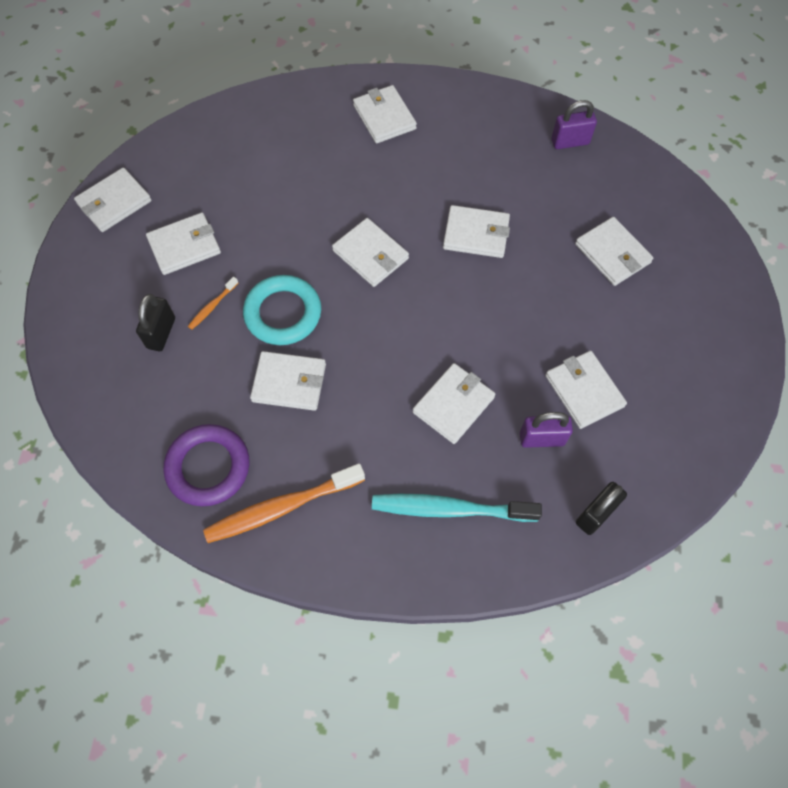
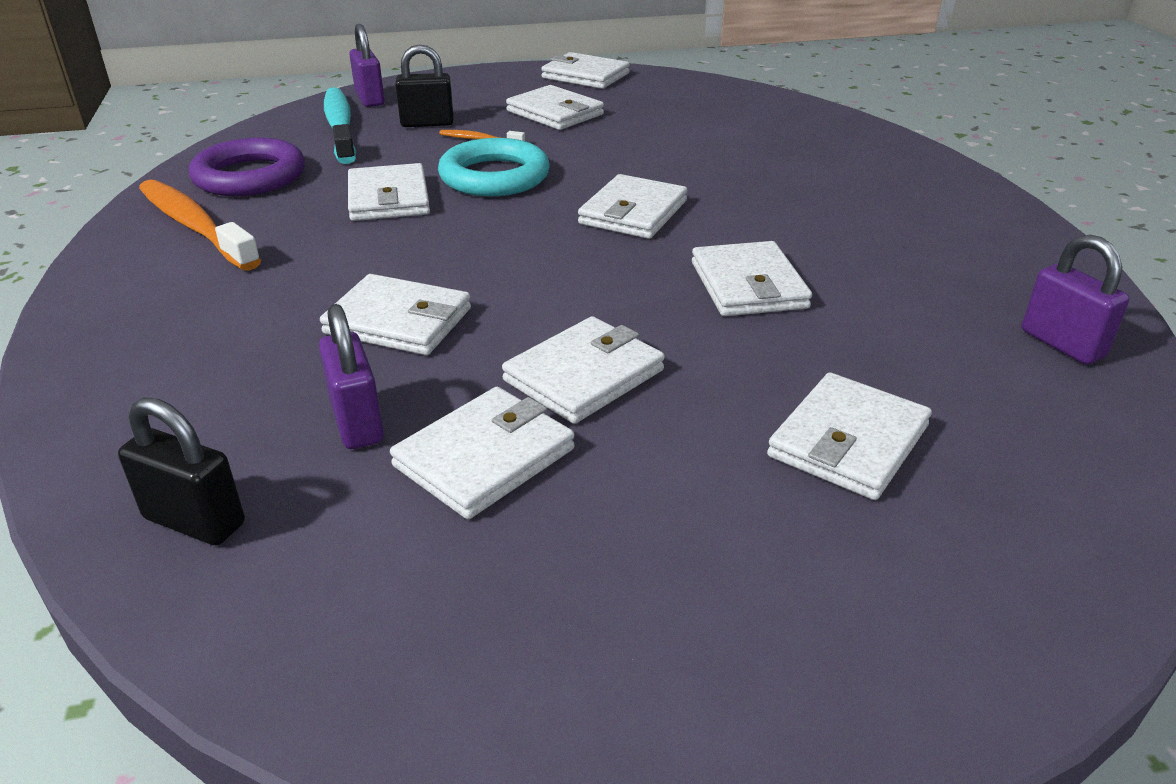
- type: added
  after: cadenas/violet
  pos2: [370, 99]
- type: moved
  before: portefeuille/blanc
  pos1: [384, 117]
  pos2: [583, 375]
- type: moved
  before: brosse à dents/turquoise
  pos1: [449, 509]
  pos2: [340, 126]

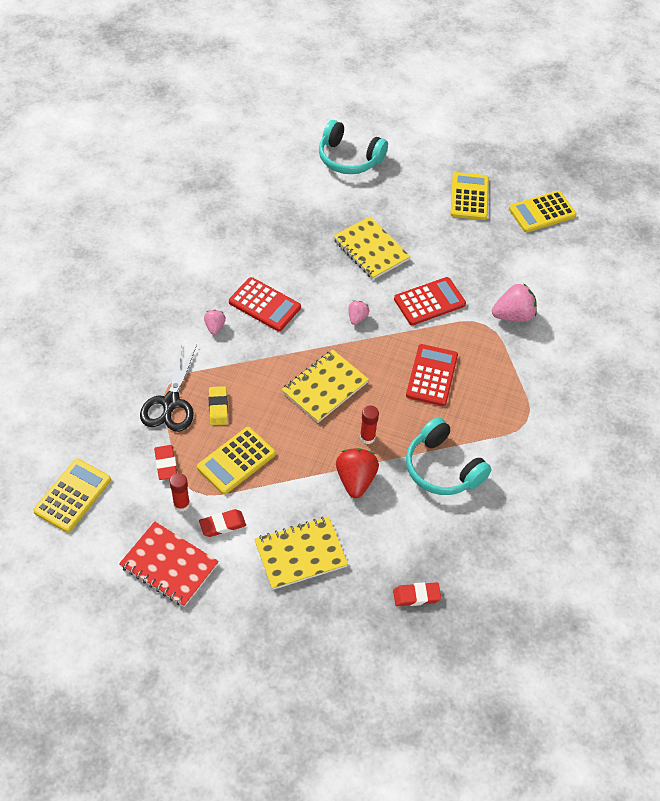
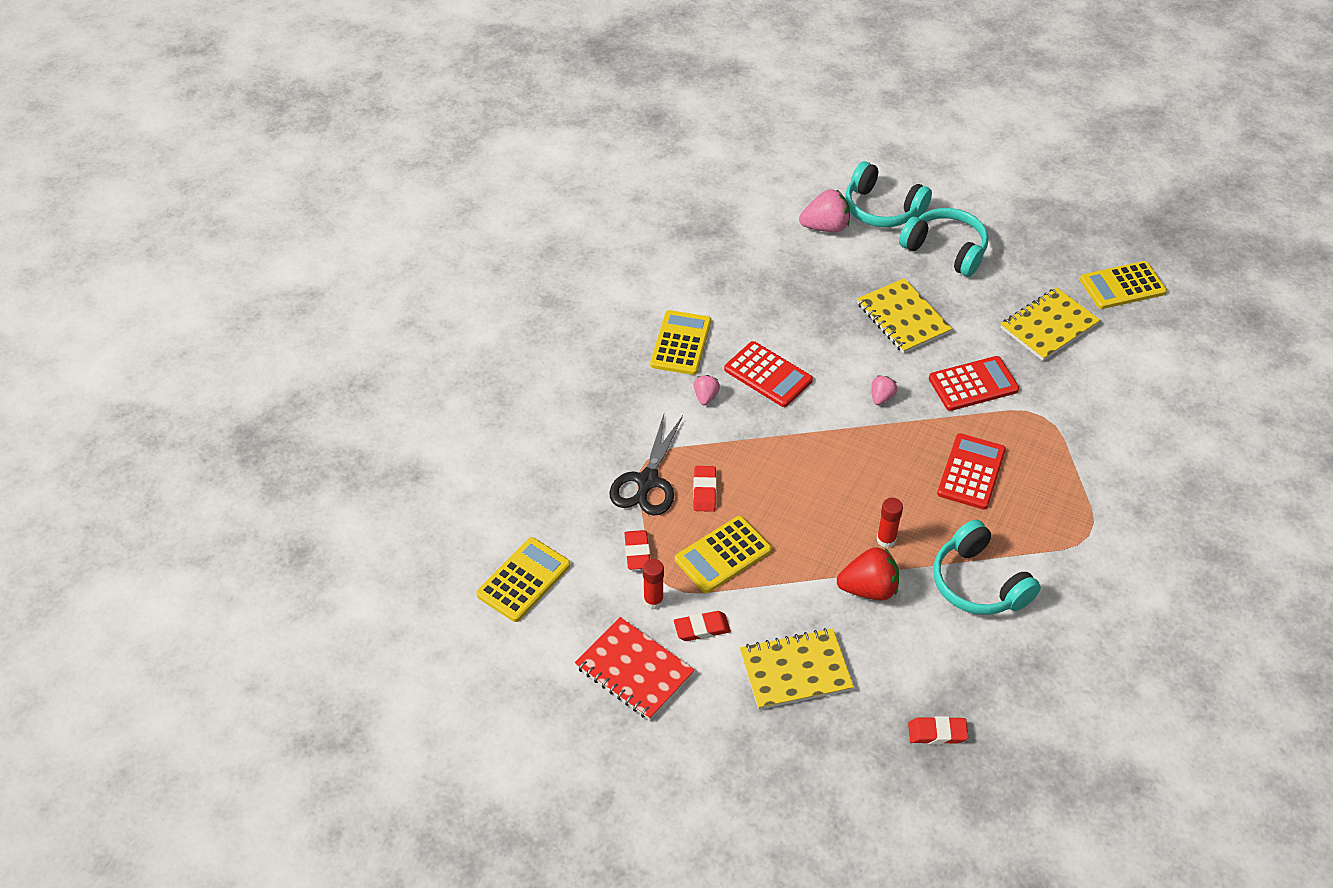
- type: added
  after: casque audio/turquoise
  pos2: [946, 250]
- type: moved
  before: carnet/jaune
  pos1: [325, 387]
  pos2: [1049, 326]
- type: moved
  before: calculatrice/jaune
  pos1: [469, 197]
  pos2: [681, 343]
- type: moved
  before: fraise/rose
  pos1: [513, 315]
  pos2: [825, 227]
- type: recoloured
  before: gomme/jaune
  after: gomme/rouge
  pos1: [218, 407]
  pos2: [704, 491]
- type: turned
  before: fraise/rouge
  pos1: [355, 480]
  pos2: [868, 589]
  turn: 75

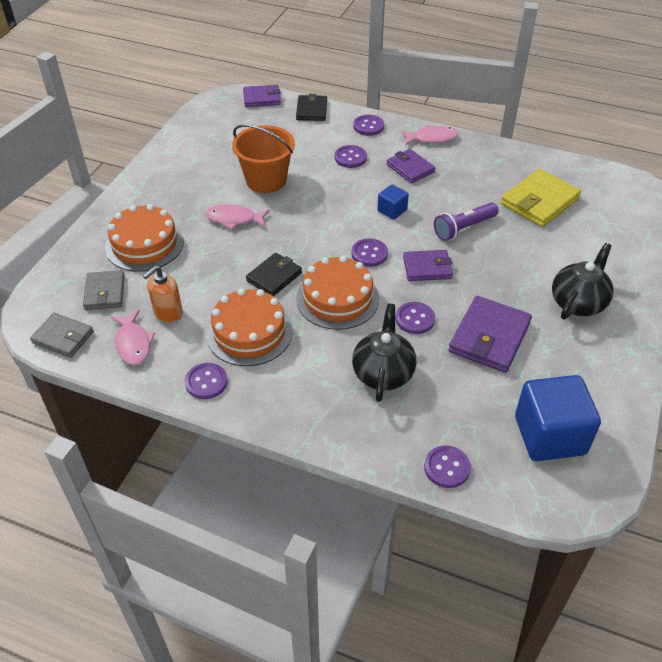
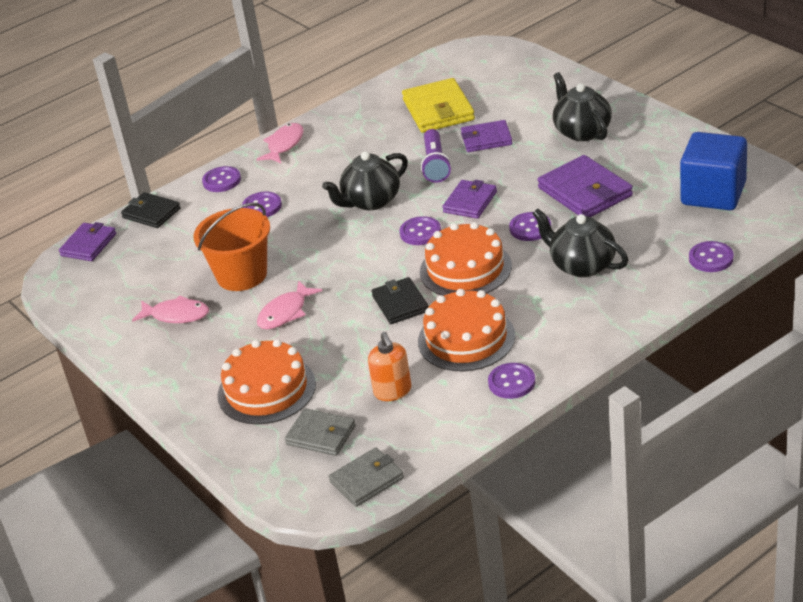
- type: moved
  before: poisson/rose
  pos1: [133, 344]
  pos2: [176, 315]
- type: moved
  before: portefeuille/violet
  pos1: [410, 168]
  pos2: [486, 139]
- type: replaced
  before: cube/bleu
  after: théière/noir
  pos1: [392, 210]
  pos2: [370, 201]

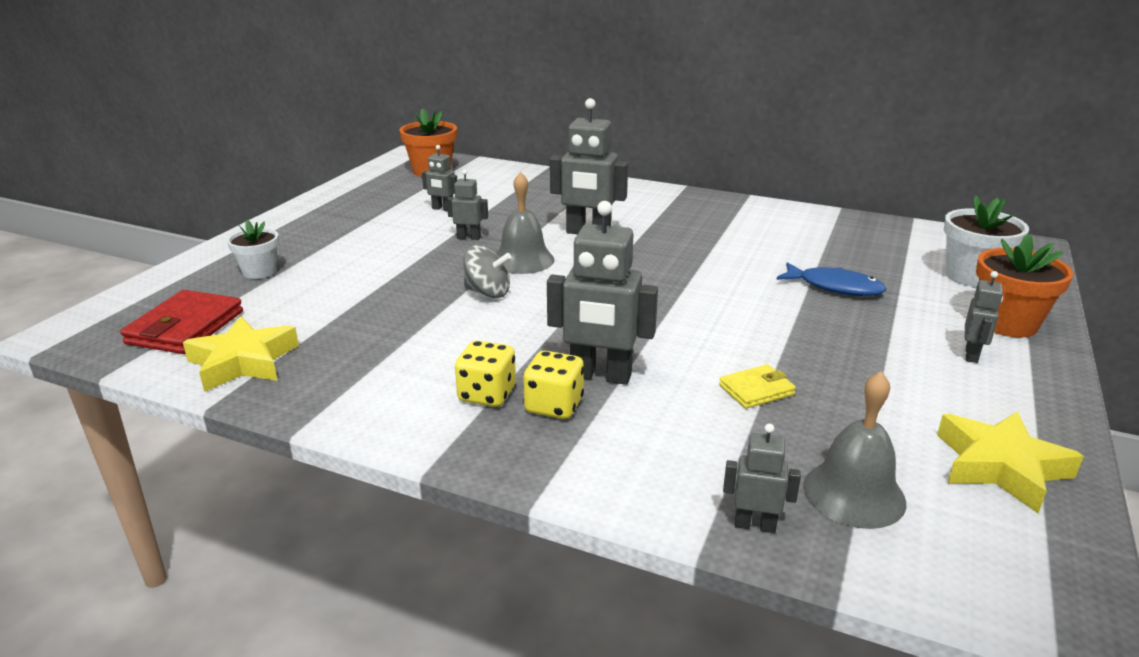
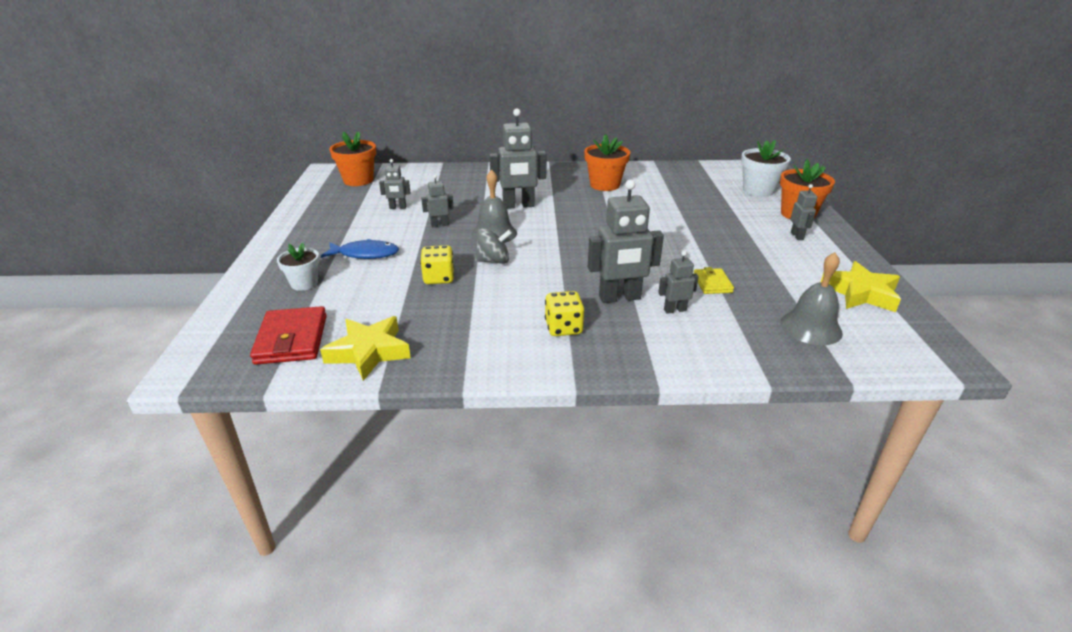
- type: added
  after: pot de fleurs/orange
  pos2: [605, 185]
- type: moved
  before: dé/jaune
  pos1: [554, 406]
  pos2: [439, 278]
- type: moved
  before: robot/gris
  pos1: [755, 525]
  pos2: [674, 310]
- type: moved
  before: poisson/bleu
  pos1: [835, 287]
  pos2: [365, 254]
- type: turned
  before: portefeuille/jaune
  pos1: [756, 390]
  pos2: [712, 283]
  turn: -45

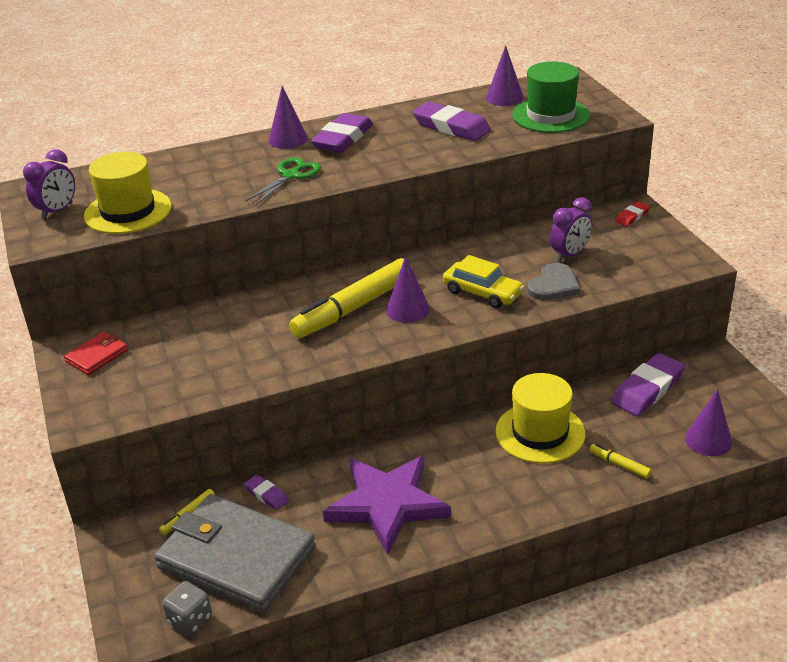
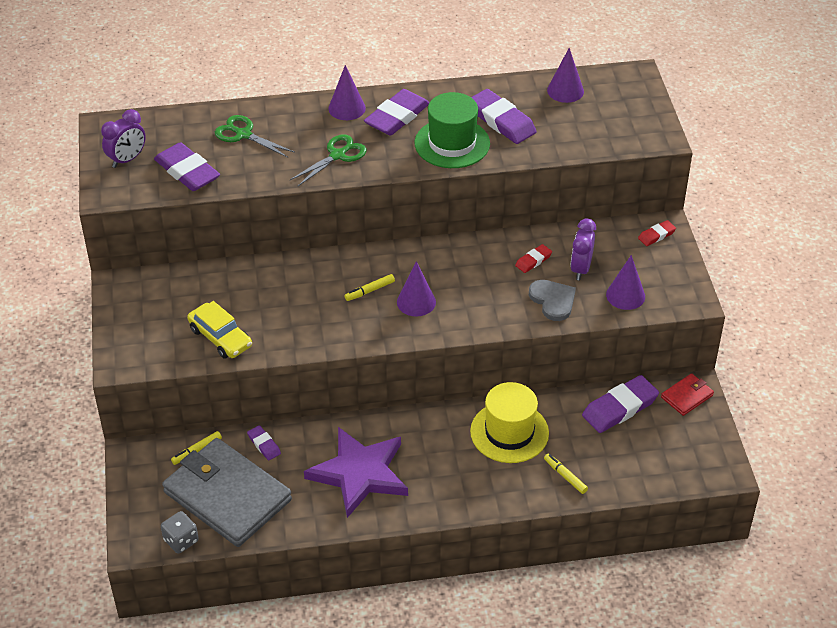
- type: added
  after: ciseaux/vert
  pos2: [243, 134]
- type: added
  after: gomme/rouge
  pos2: [533, 260]
- type: moved
  before: portefeuille/rouge
  pos1: [97, 356]
  pos2: [687, 396]
- type: moved
  before: voiture/jaune
  pos1: [482, 293]
  pos2: [220, 337]
- type: moved
  before: chapeau/vert
  pos1: [550, 115]
  pos2: [452, 143]
- type: moved
  before: cône/violet
  pos1: [708, 440]
  pos2: [625, 295]
- type: replaced
  before: chapeau/jaune
  after: gomme/violet
  pos1: [128, 211]
  pos2: [187, 171]
- type: turned
  before: cœur/gris
  pos1: [553, 285]
  pos2: [553, 300]
  turn: -75
- type: turned
  before: réveil/violet
  pos1: [569, 254]
  pos2: [581, 269]
  turn: 135
- type: resized
  before: feutre/jaune
  pos1: [353, 308]
  pos2: [370, 291]
  scale: 0.41

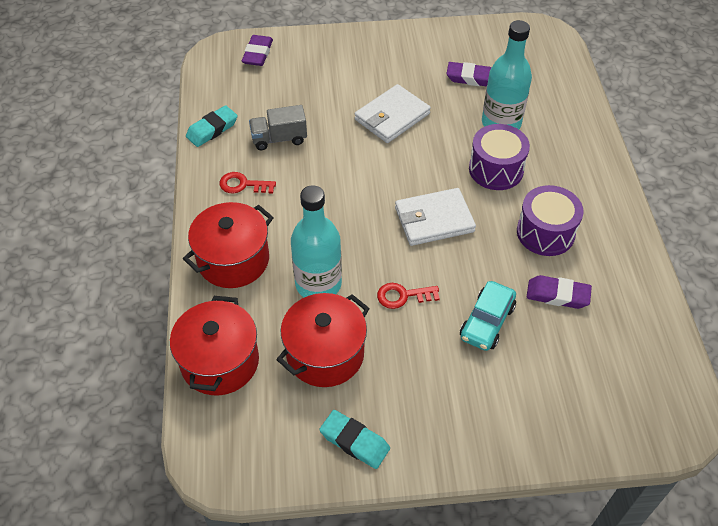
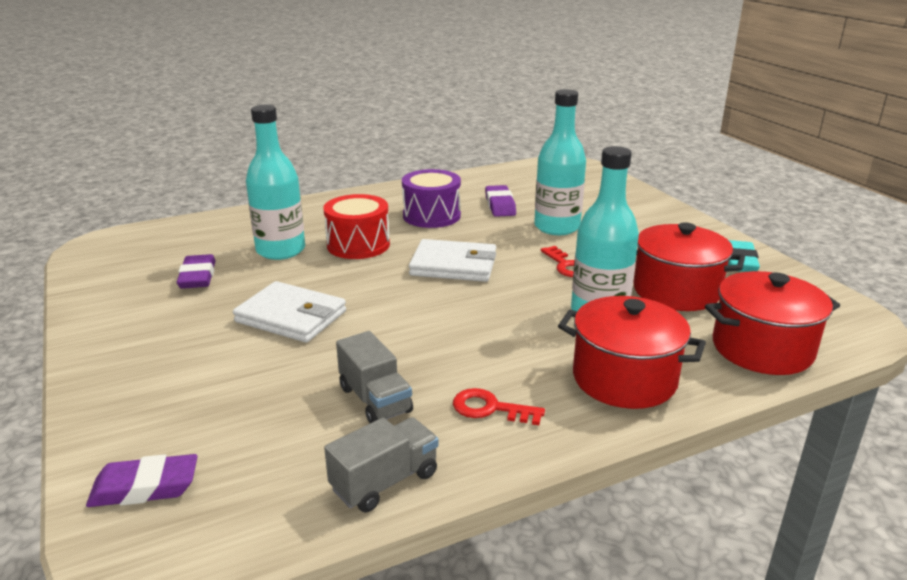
- type: replaced
  before: gomme/turquoise
  after: camion/gris
  pos1: [212, 129]
  pos2: [385, 481]
- type: replaced
  before: voiture/turquoise
  after: bouteille/turquoise
  pos1: [487, 322]
  pos2: [557, 227]
- type: recoloured
  before: tambour/violet
  after: tambour/rouge
  pos1: [496, 169]
  pos2: [358, 245]
- type: turned
  before: clé/rouge
  pos1: [243, 185]
  pos2: [490, 408]
  turn: 120
- type: turned
  before: portefeuille/blanc
  pos1: [434, 219]
  pos2: [453, 265]
  turn: -45

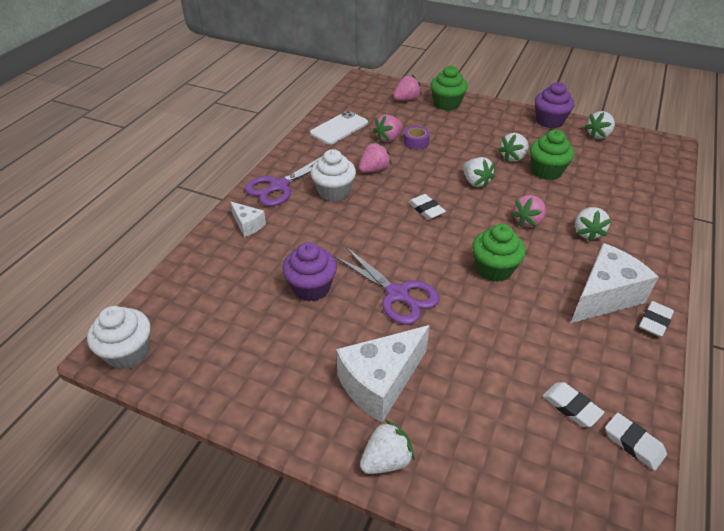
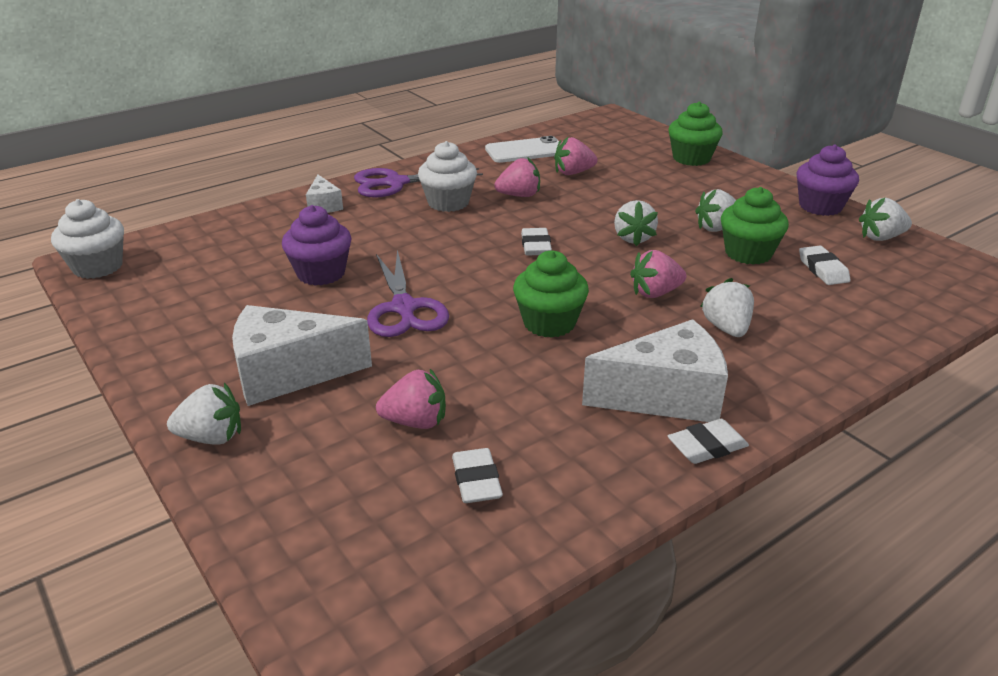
- type: removed
  before: ruban adhésif/violet
  pos1: [416, 142]
- type: moved
  before: fraise/rose
  pos1: [406, 99]
  pos2: [415, 422]
- type: moved
  before: gomme/blanc
  pos1: [633, 443]
  pos2: [823, 269]
- type: turned
  before: fraise/blanc
  pos1: [587, 232]
  pos2: [726, 328]
  turn: 135

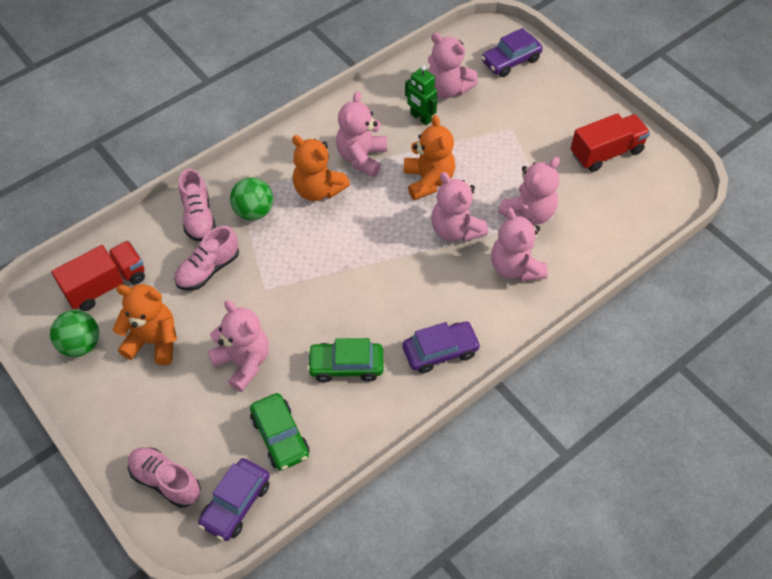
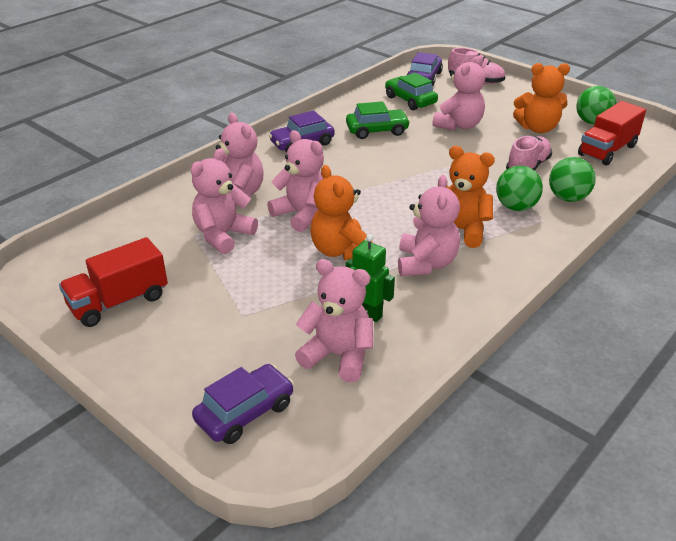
- type: replaced
  before: chaussure/rose
  after: balle/vert
  pos1: [198, 217]
  pos2: [567, 198]
- type: turned
  before: ours en peluche/rose
  pos1: [243, 362]
  pos2: [459, 125]
  turn: -90

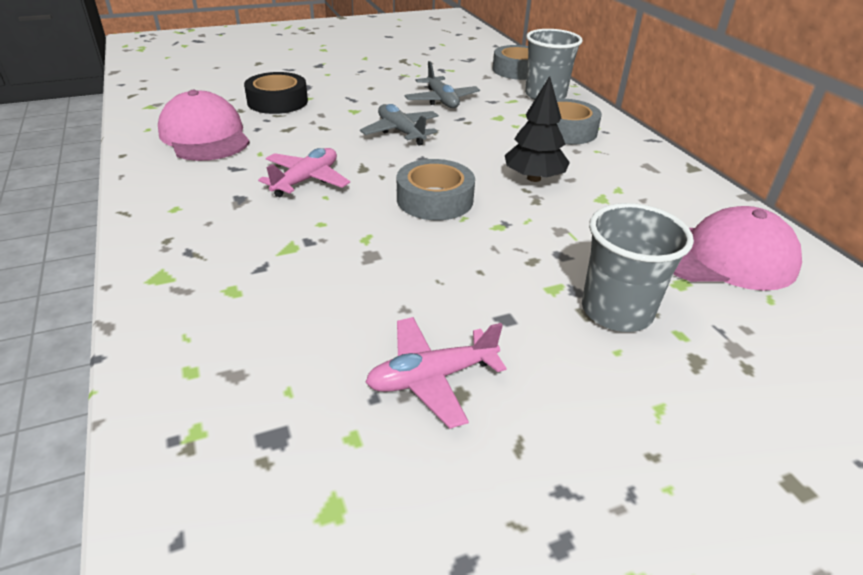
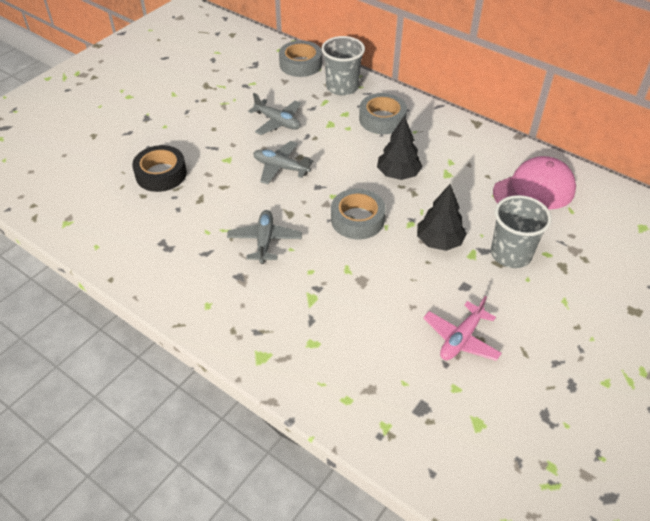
- type: removed
  before: casquette/rose
  pos1: [205, 136]
- type: added
  after: arbre/noir
  pos2: [439, 241]
- type: recoloured
  before: avion/rose
  after: avion/gris
  pos1: [306, 180]
  pos2: [265, 241]

